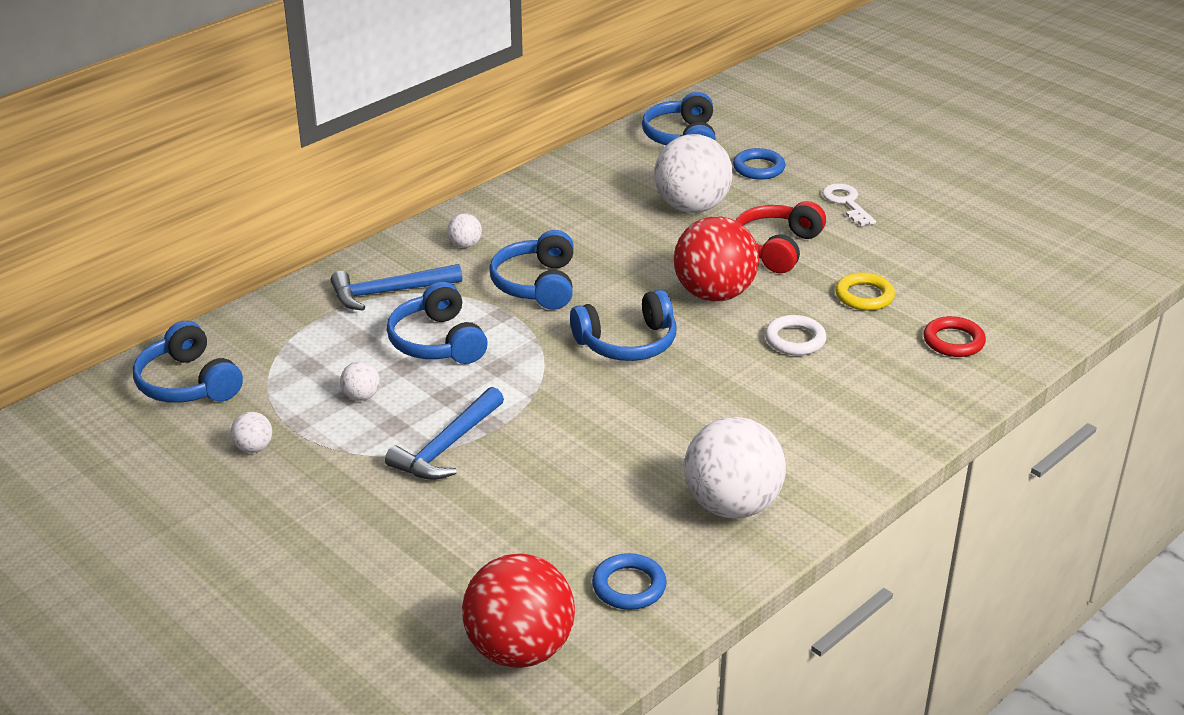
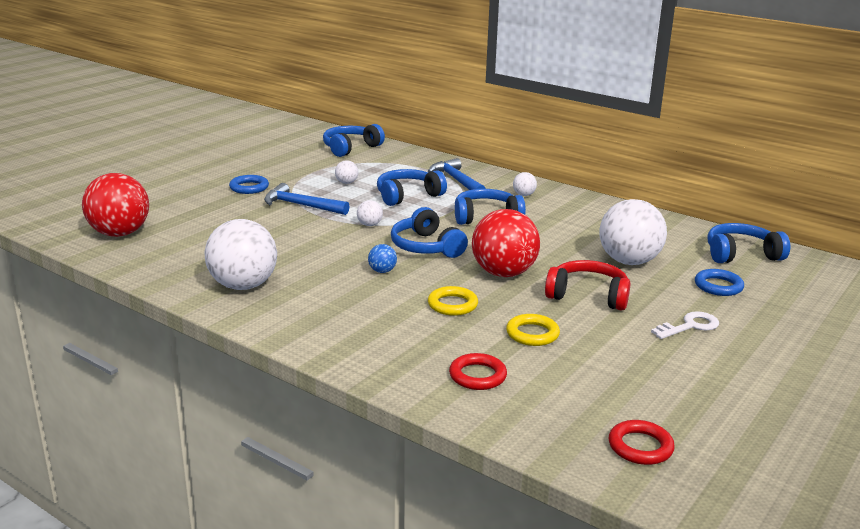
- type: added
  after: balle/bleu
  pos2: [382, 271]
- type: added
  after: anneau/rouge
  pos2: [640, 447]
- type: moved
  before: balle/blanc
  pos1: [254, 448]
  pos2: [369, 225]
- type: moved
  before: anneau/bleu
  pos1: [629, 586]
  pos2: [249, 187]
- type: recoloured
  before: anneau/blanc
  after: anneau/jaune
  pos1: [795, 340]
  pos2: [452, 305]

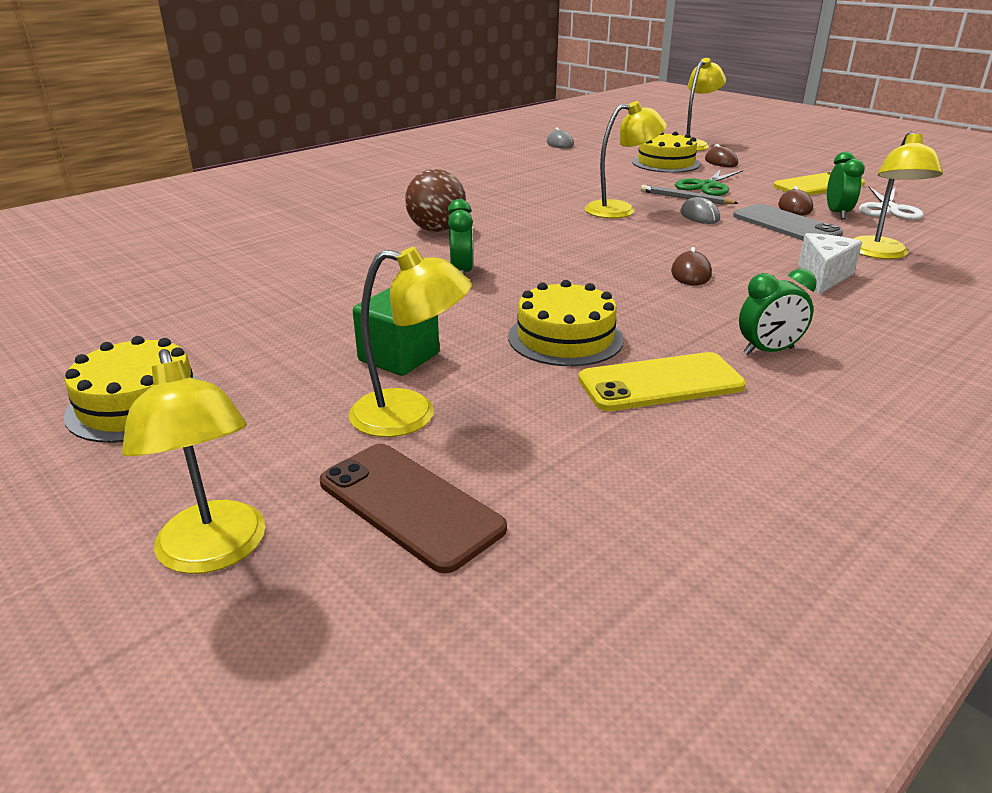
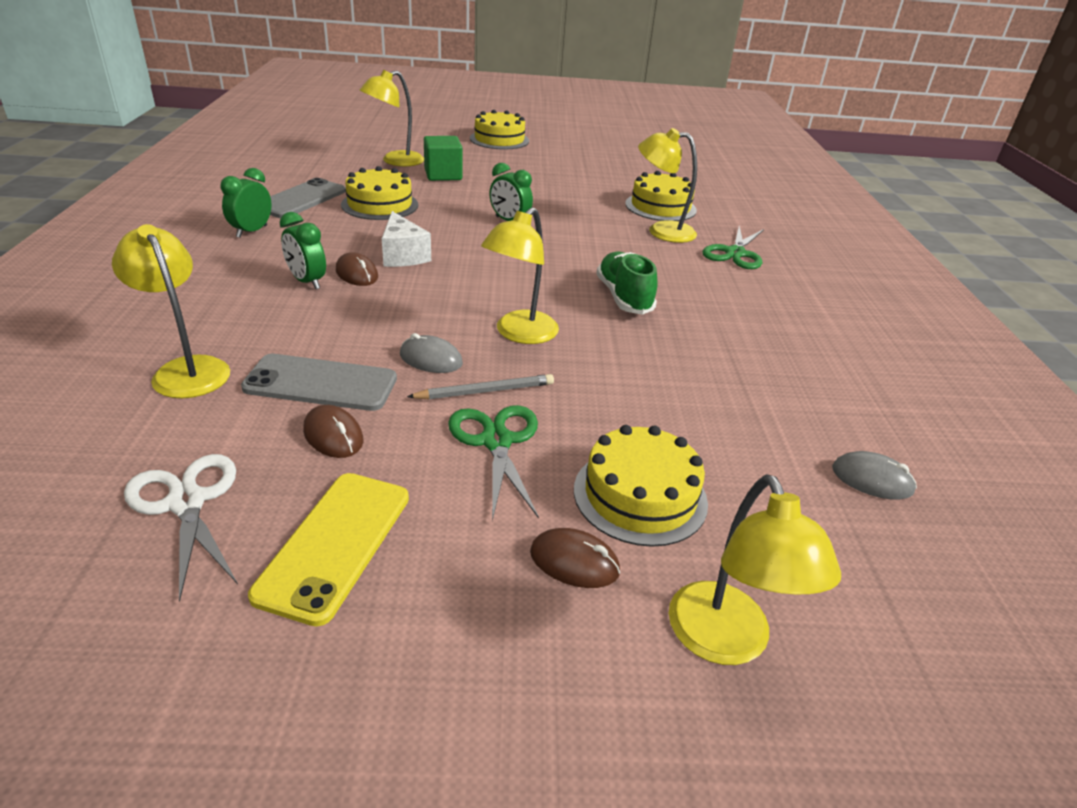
- type: removed
  before: téléphone/marron
  pos1: [410, 505]
- type: removed
  before: balle/marron
  pos1: [436, 230]
- type: added
  after: chaussure/vert
  pos2: [624, 297]
- type: added
  after: gâteau/jaune
  pos2: [660, 207]
- type: added
  after: ciseaux/vert
  pos2: [735, 253]
- type: moved
  before: lampe/jaune
  pos1: [215, 552]
  pos2: [661, 231]
- type: moved
  before: fromage/blanc
  pos1: [823, 276]
  pos2: [403, 255]
- type: moved
  before: réveil/vert
  pos1: [837, 214]
  pos2: [307, 282]
- type: recoloured
  before: téléphone/jaune
  after: téléphone/gris
  pos1: [660, 383]
  pos2: [301, 199]

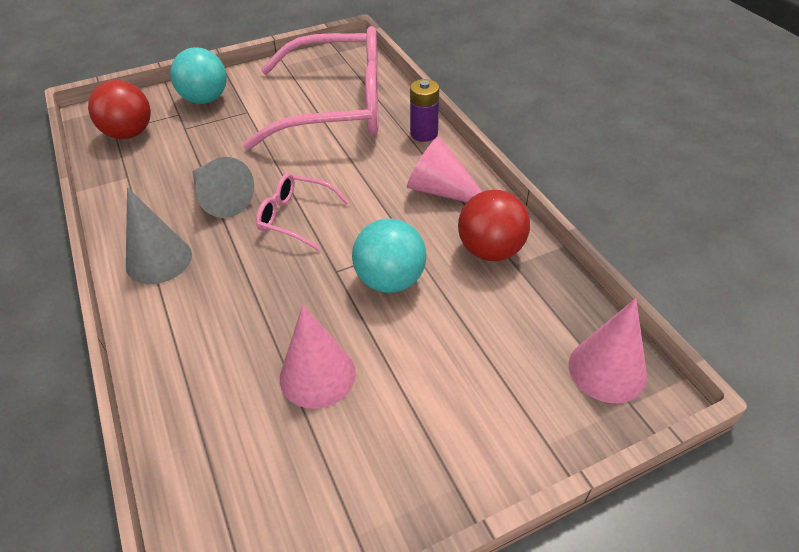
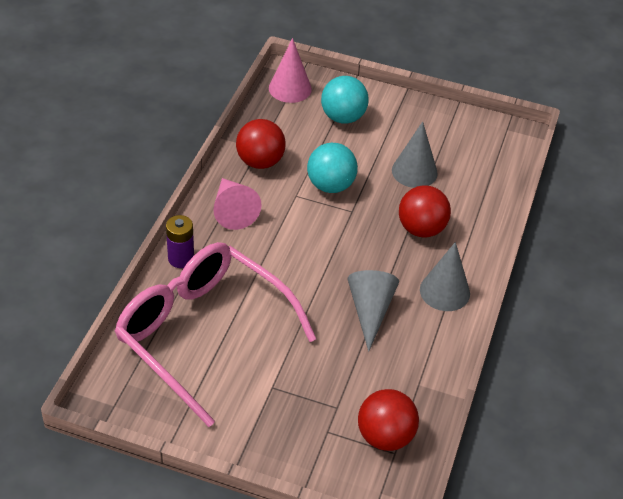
- type: removed
  before: lunettes/rose
  pos1: [296, 217]
- type: added
  after: balle/rouge
  pos2: [421, 229]
- type: moved
  before: balle/turquoise
  pos1: [205, 99]
  pos2: [343, 117]
- type: recoloured
  before: cône/rose
  after: cône/gris
  pos1: [317, 375]
  pos2: [414, 171]

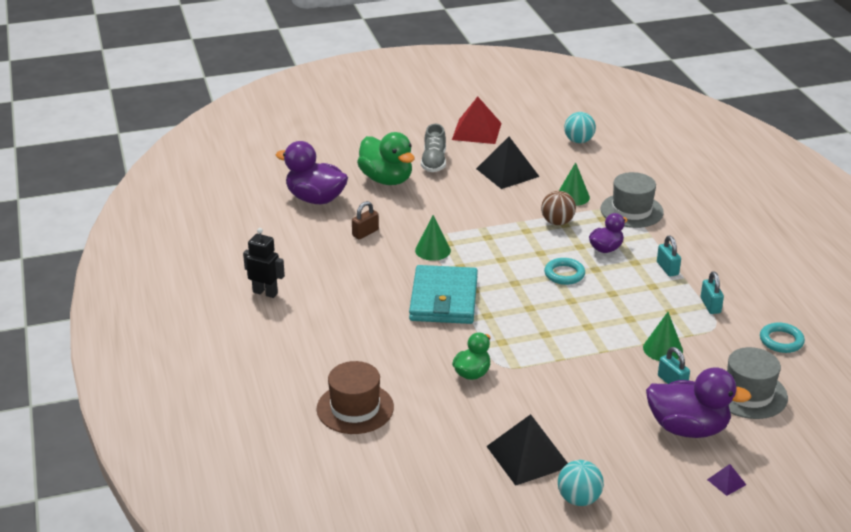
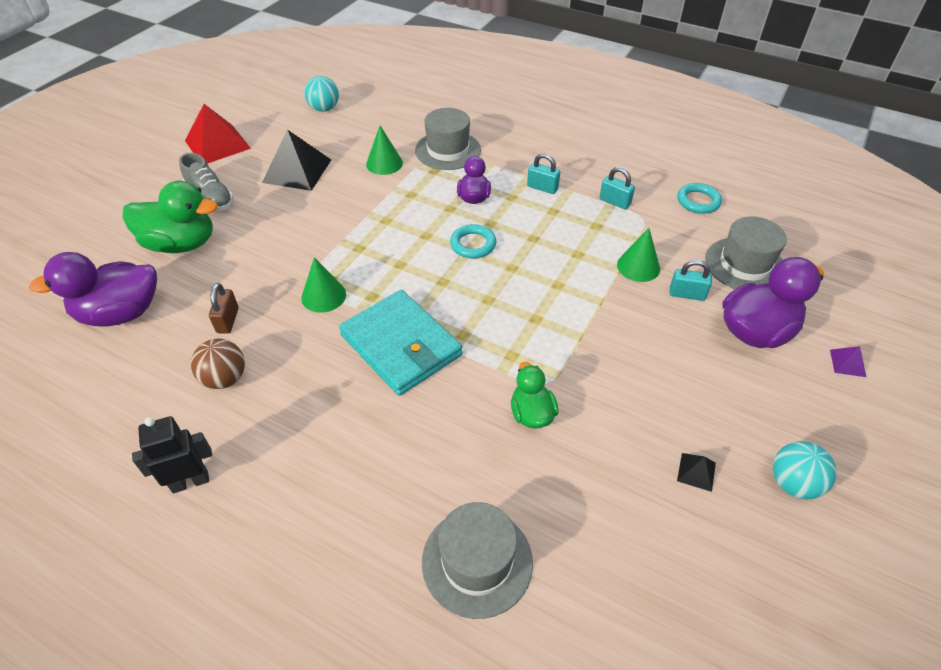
- type: moved
  before: balle/marron
  pos1: [557, 222]
  pos2: [225, 378]
- type: recoloured
  before: chapeau/marron
  after: chapeau/gris
  pos1: [355, 408]
  pos2: [477, 561]
- type: resized
  before: pyramide/noir
  pos1: [527, 456]
  pos2: [696, 472]
  scale: 0.44

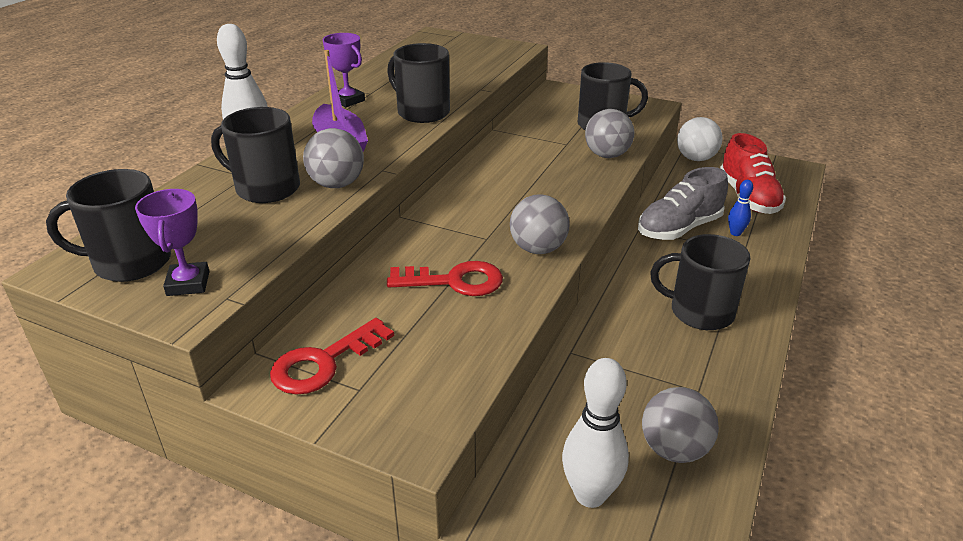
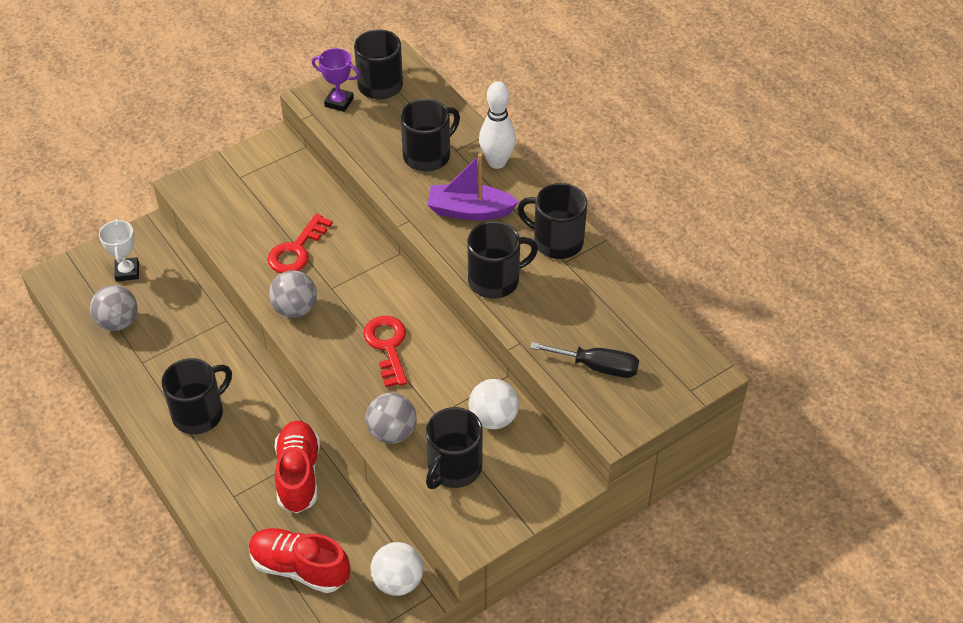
- type: removed
  before: balle/gris
  pos1: [337, 184]
- type: removed
  before: quille/bleu
  pos1: [735, 233]
- type: added
  after: balle/blanc
  pos2: [493, 418]
- type: added
  after: tournevis/noir
  pos2: [597, 367]
- type: moved
  before: clé/rouge
  pos1: [324, 362]
  pos2: [387, 346]
- type: replaced
  before: trophée/violet
  after: tasse/noir
  pos1: [348, 100]
  pos2: [556, 241]
- type: replaced
  before: quille/blanc
  after: trophée/blanc
  pos1: [590, 495]
  pos2: [127, 272]
- type: recoloured
  before: chaussure/gris
  after: chaussure/rouge
  pos1: [679, 228]
  pos2: [298, 475]

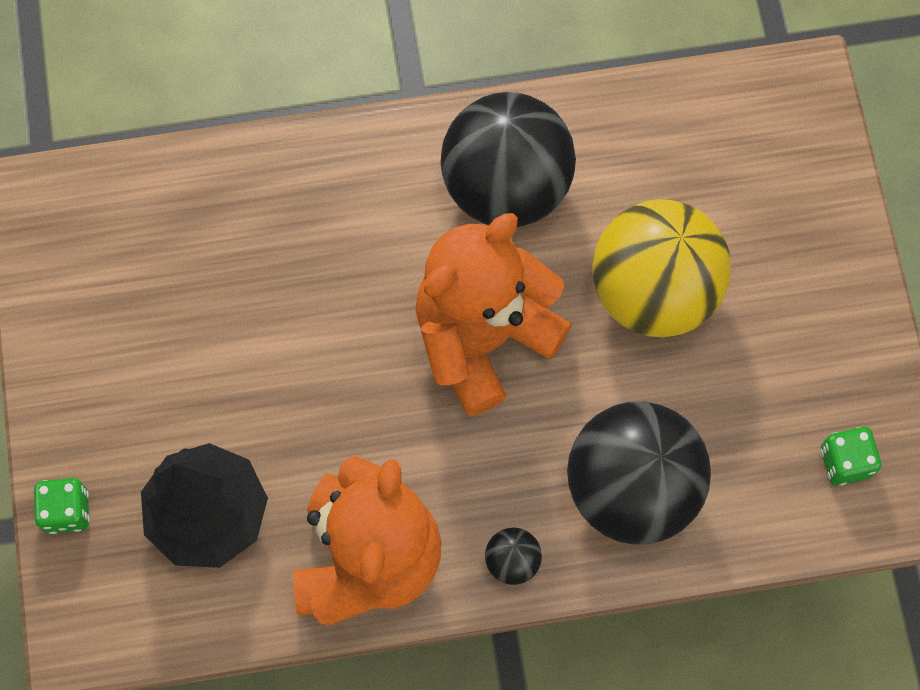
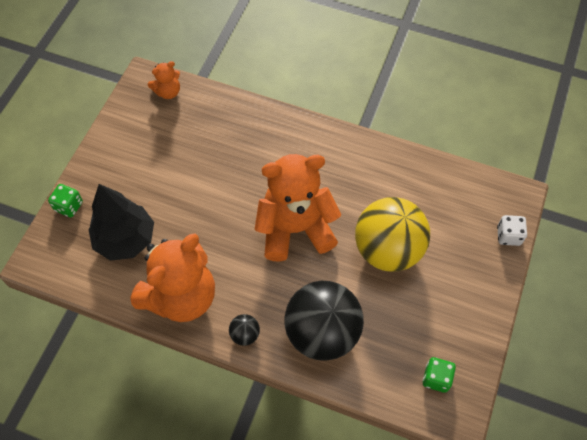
- type: removed
  before: balle/noir
  pos1: [506, 186]
- type: added
  after: ours en peluche/orange
  pos2: [168, 92]
- type: added
  after: dé/blanc
  pos2: [508, 236]

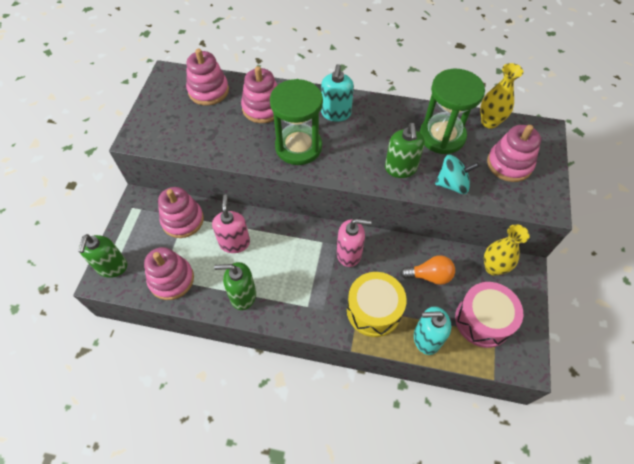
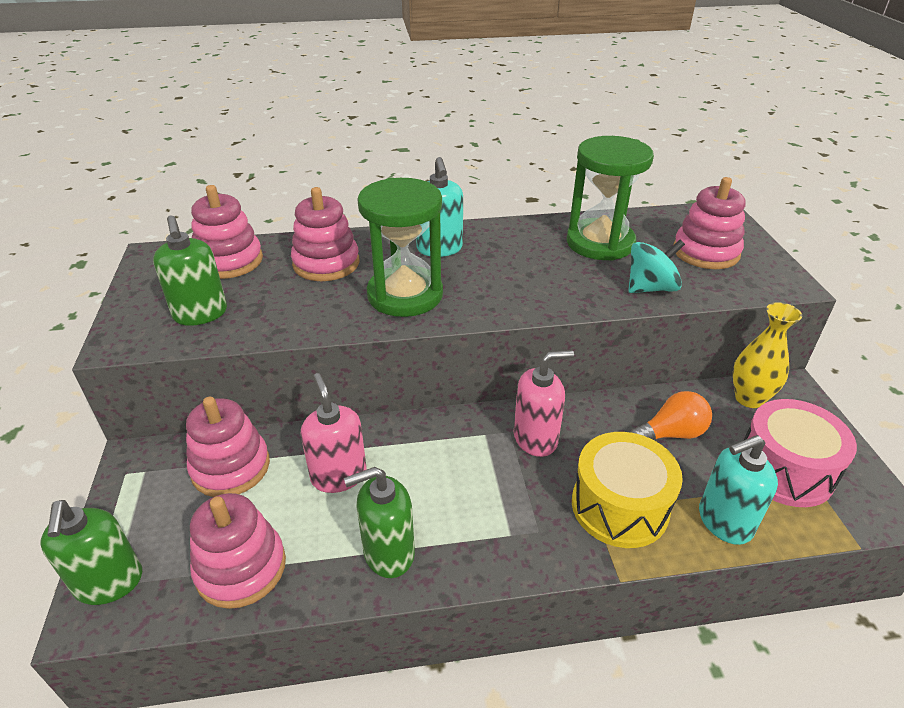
- type: removed
  before: vase/jaune
  pos1: [489, 122]
- type: moved
  before: distributeur de savon/vert
  pos1: [400, 168]
  pos2: [200, 314]

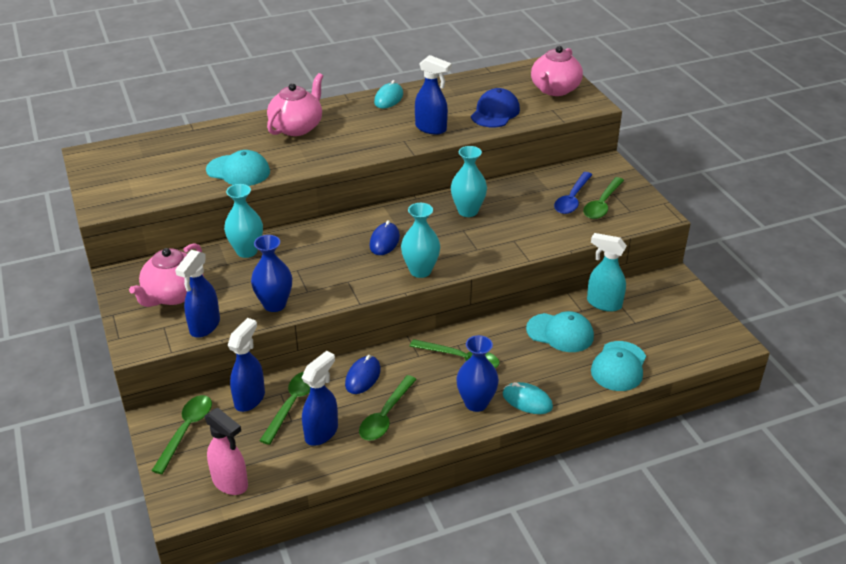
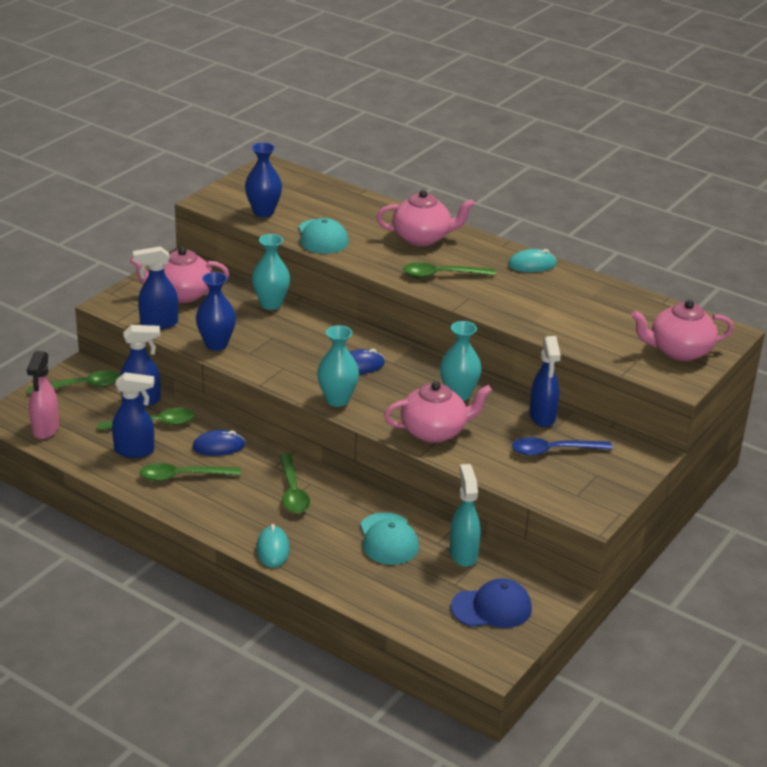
- type: removed
  before: casquette/turquoise
  pos1: [619, 366]
- type: added
  after: théière/rose
  pos2: [434, 431]
- type: moved
  before: vaporisateur/bleu
  pos1: [431, 128]
  pos2: [542, 417]
- type: moved
  before: vase/bleu
  pos1: [476, 403]
  pos2: [263, 212]
- type: moved
  before: casquette/bleu
  pos1: [495, 112]
  pos2: [492, 608]
- type: moved
  before: cuillère/vert
  pos1: [602, 204]
  pos2: [441, 275]

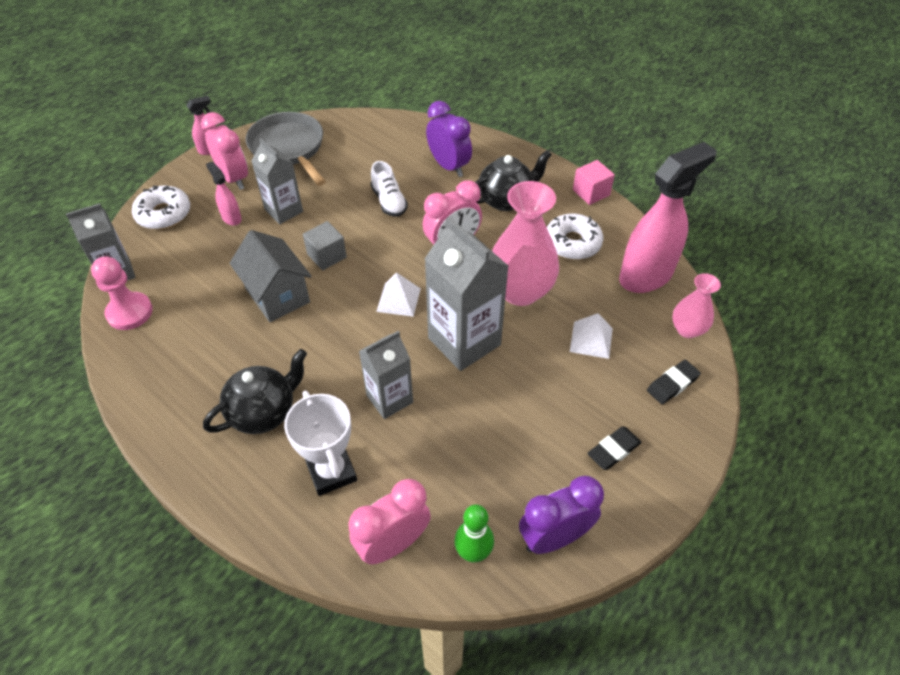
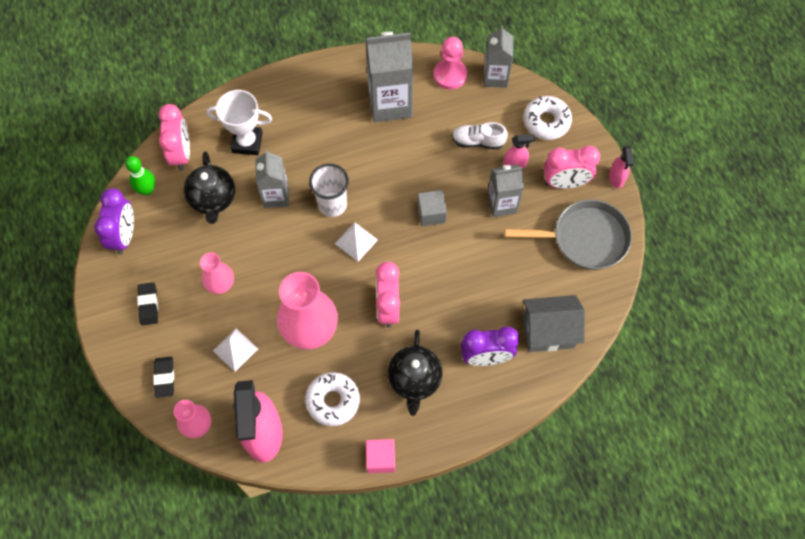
- type: added
  after: vase/rose
  pos2: [220, 284]
- type: added
  after: gobelet/blanc
  pos2: [332, 204]
- type: moved
  before: théière/noir
  pos1: [264, 412]
  pos2: [213, 199]
- type: moved
  before: maison/gris
  pos1: [277, 295]
  pos2: [548, 332]
- type: moved
  before: chaussure/blanc
  pos1: [389, 201]
  pos2: [478, 141]
- type: moved
  before: brique de lait/gris
  pos1: [464, 341]
  pos2: [390, 103]

